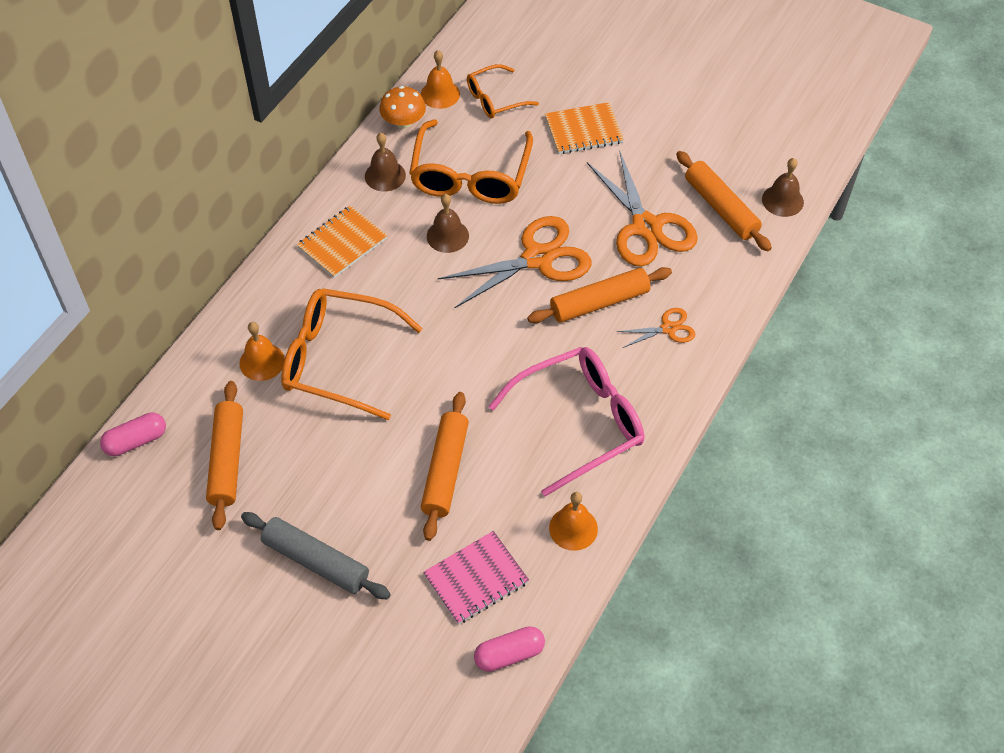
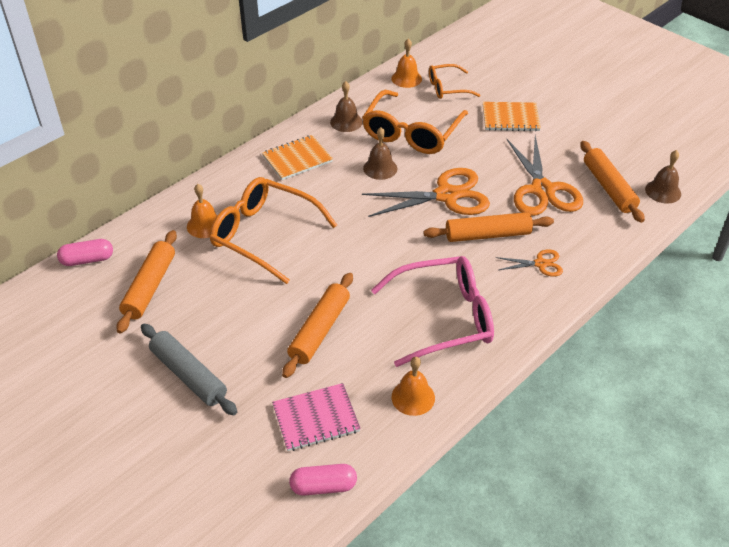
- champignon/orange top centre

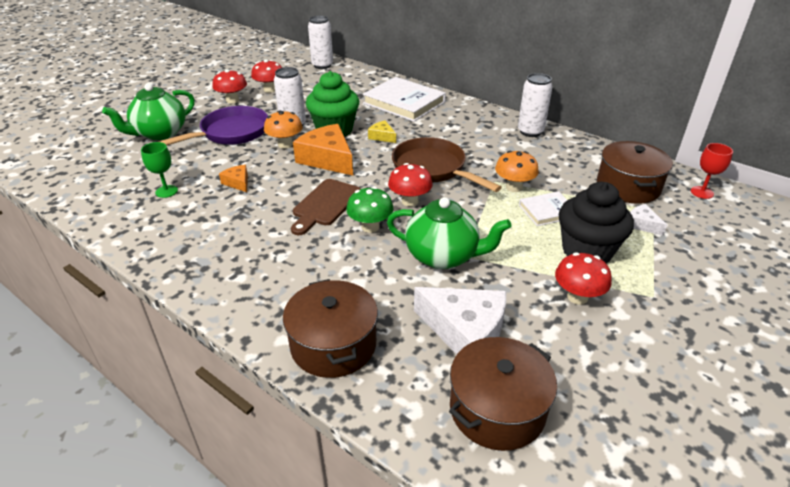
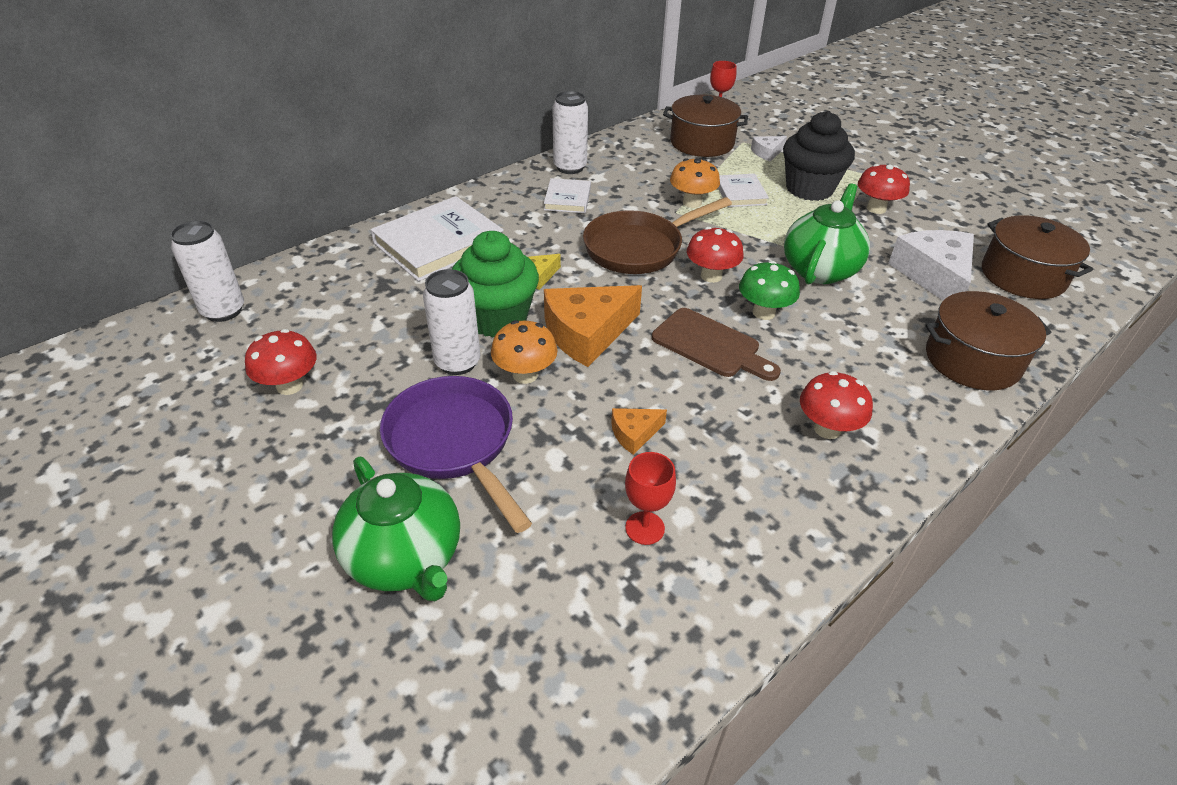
~ verre à pied/vert middle left to verre à pied/rouge (no. 1 from left) centre
~ champignon/rouge (no. 1 from left in the first image) top left to champignon/rouge (no. 3 from left) middle right
~ fromage/blanc (no. 1 from left in the first image) centre = middle right 45 degrees counterclockwise
+ livre/blanc (no. 2 from left) top centre

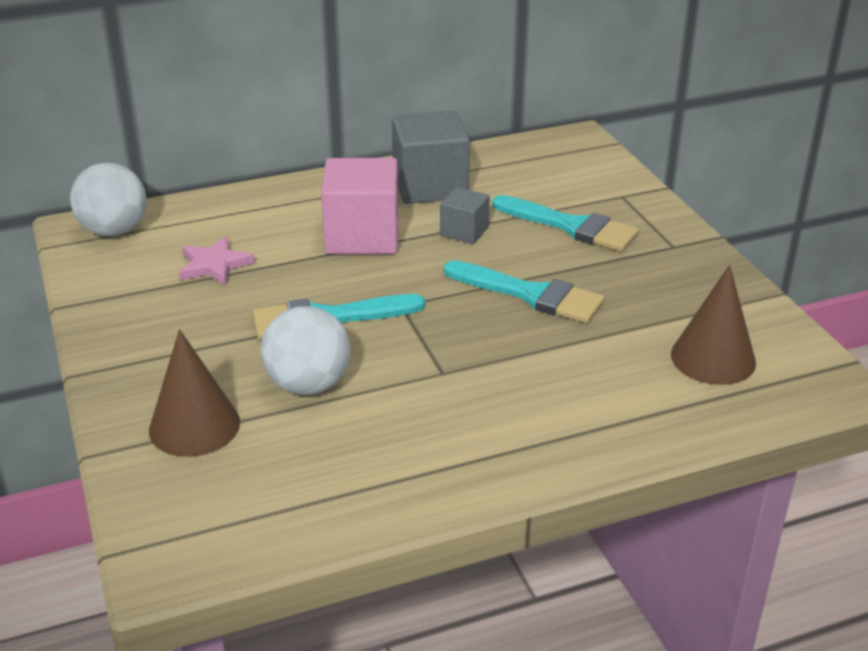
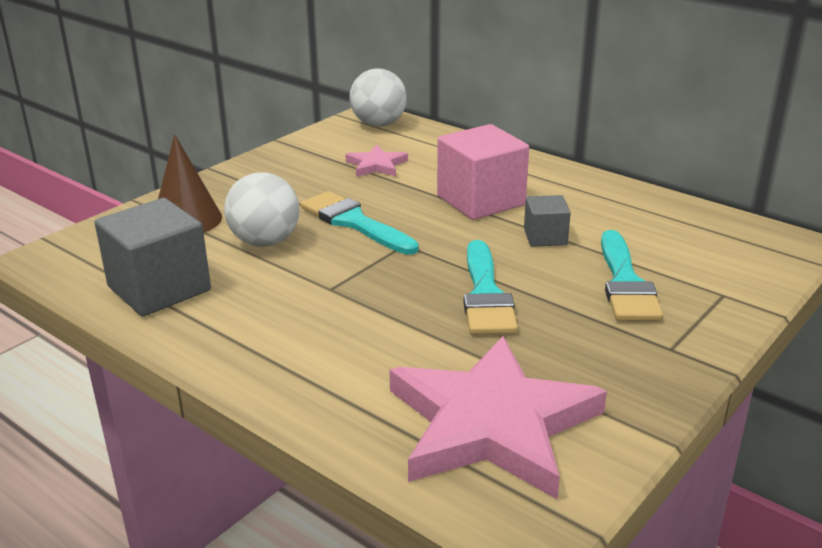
~ cube/gris (no. 1 from left) top centre to middle left
~ cône/marron (no. 2 from left) middle right to étoile/rose (no. 2 from left) bottom centre

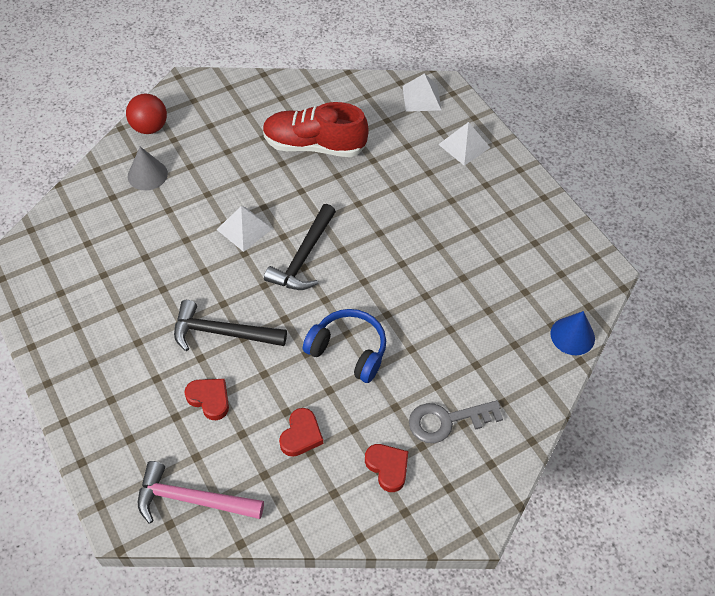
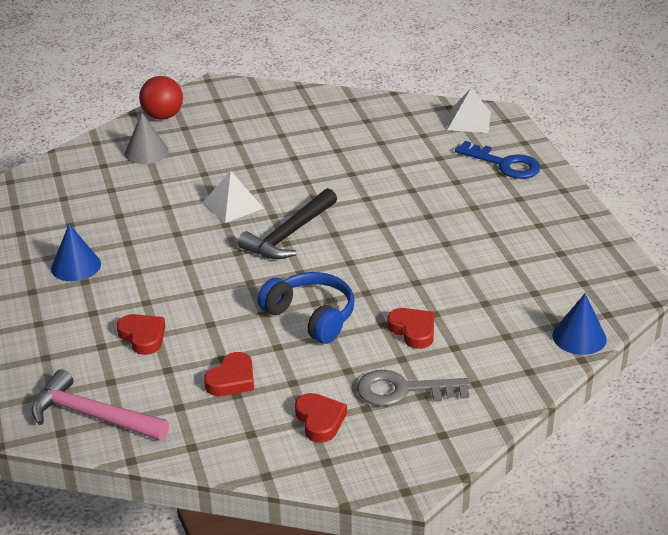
- marteau/noir (no. 1 from left) middle left
- chaussure/rouge top centre
~ pyramide/blanc (no. 3 from left) top centre to clé/bleu top right
+ cône/bleu (no. 1 from left) middle left
+ cœur/rouge (no. 4 from left) centre

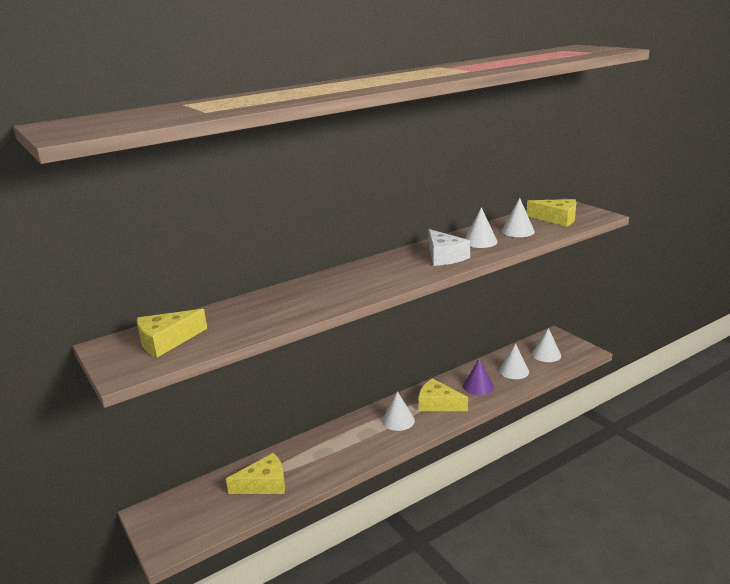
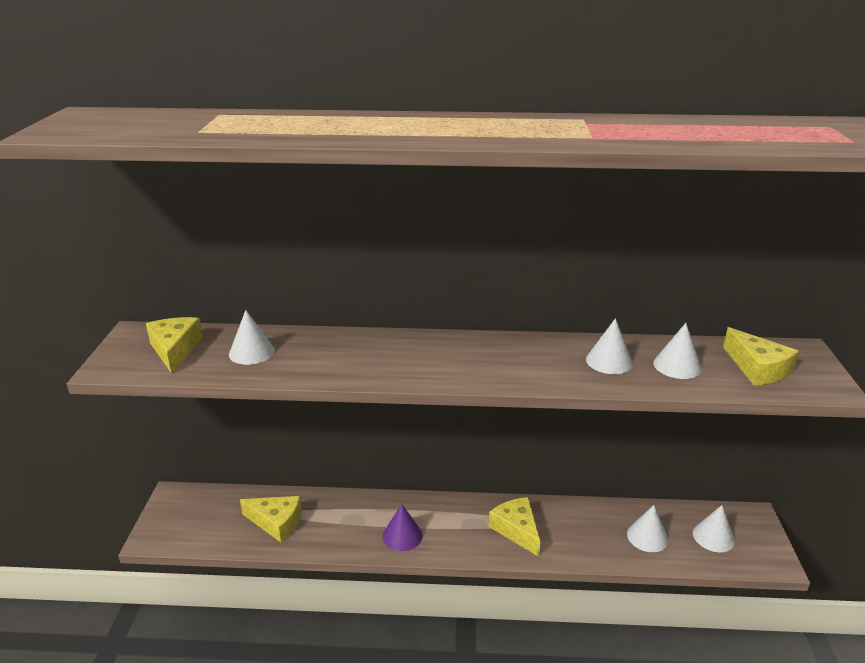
~ fromage/jaune (no. 1 from left) middle left = middle left 75 degrees clockwise
~ cône/blanc (no. 1 from left) bottom centre to middle left
- fromage/blanc centre
~ cône/violet centre to bottom centre

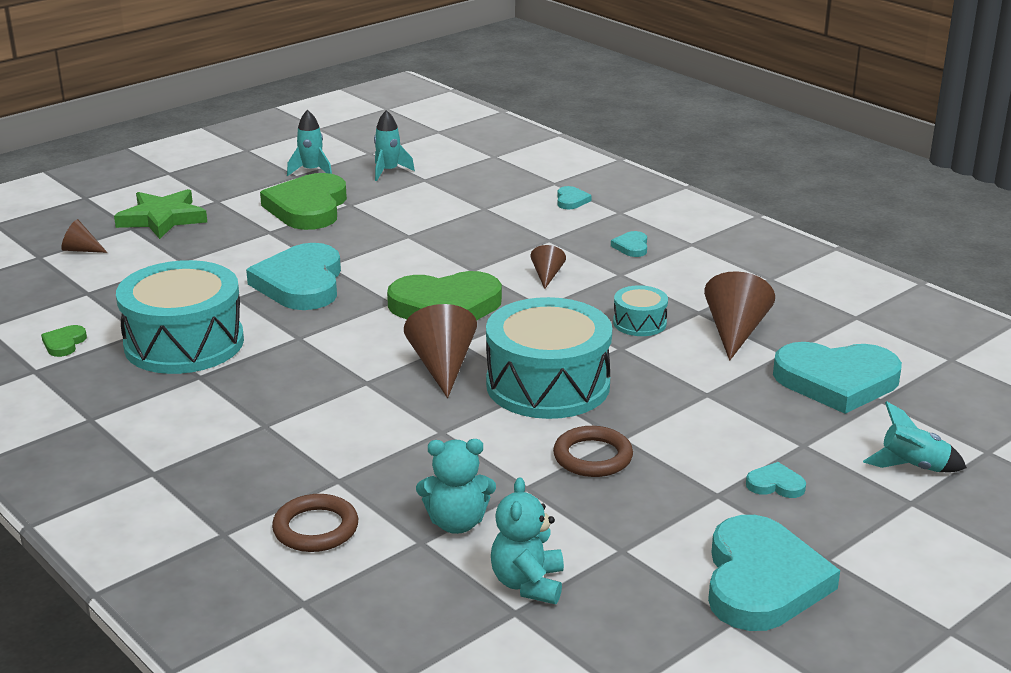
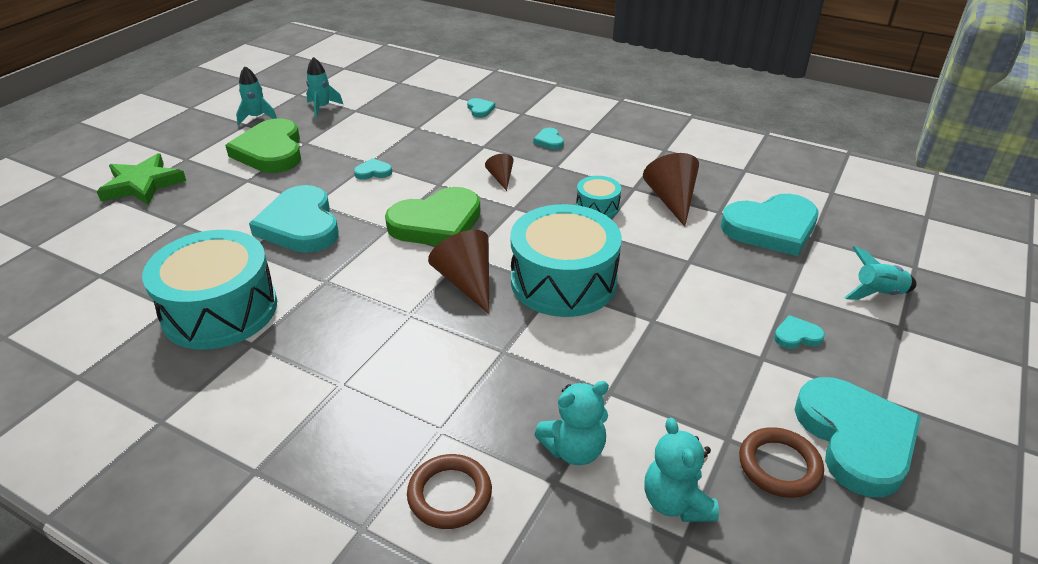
- cœur/vert (no. 1 from left) middle left
- cône/marron (no. 1 from left) middle left
~ anneau/marron (no. 2 from left) bottom centre to bottom right
+ cœur/turquoise (no. 2 from left) top centre

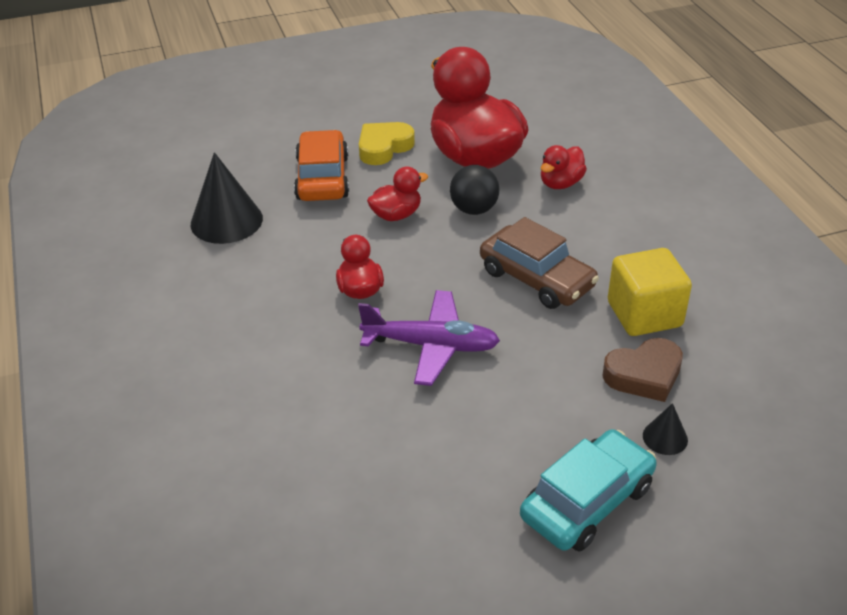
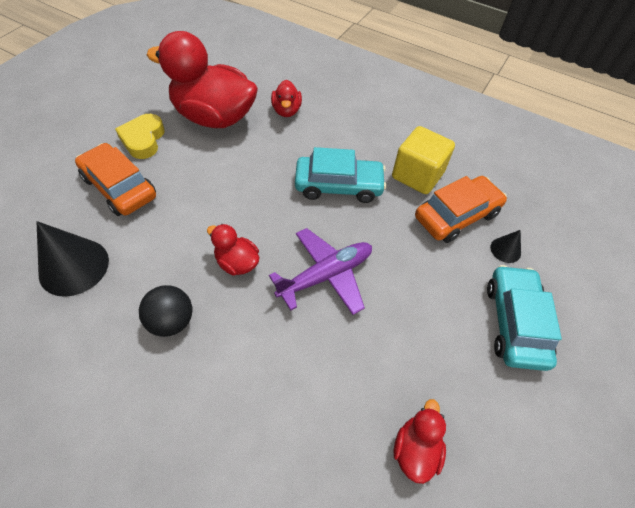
~ canard/rouge (no. 2 from left in the first image) top centre to canard/rouge (no. 4 from left) bottom centre
~ balle/noir top centre to middle left
~ voiture/marron centre to voiture/turquoise (no. 1 from left) centre
~ cœur/marron middle right to voiture/orange (no. 2 from left) middle right

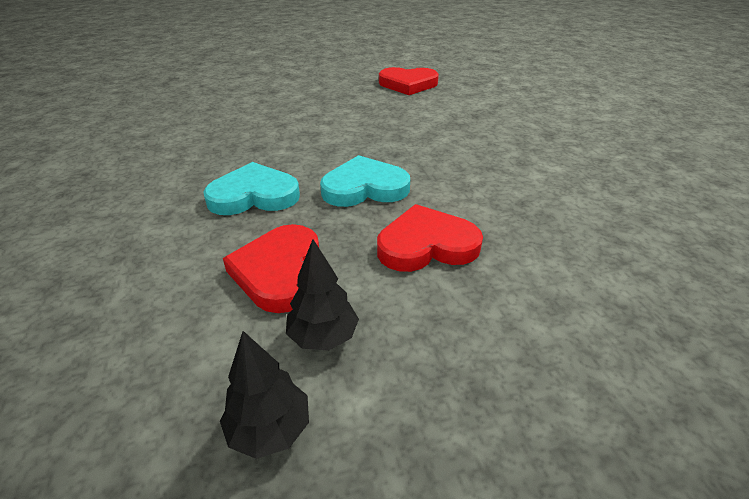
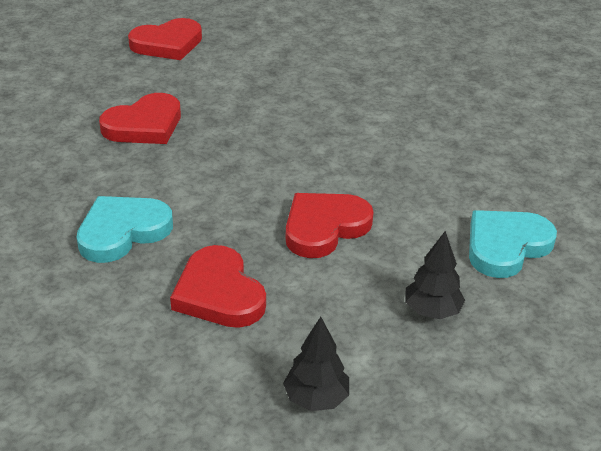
~ arbre/noir (no. 2 from left) centre to middle right
~ cœur/turquoise (no. 2 from left) centre to middle right
+ cœur/rouge (no. 1 from left) top left

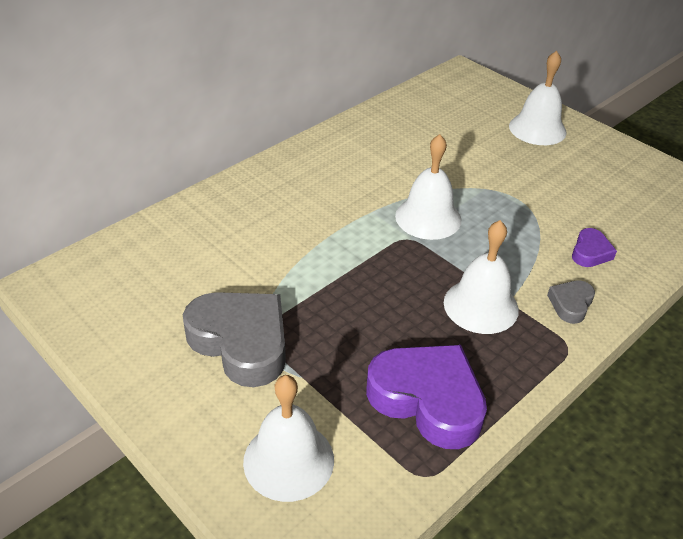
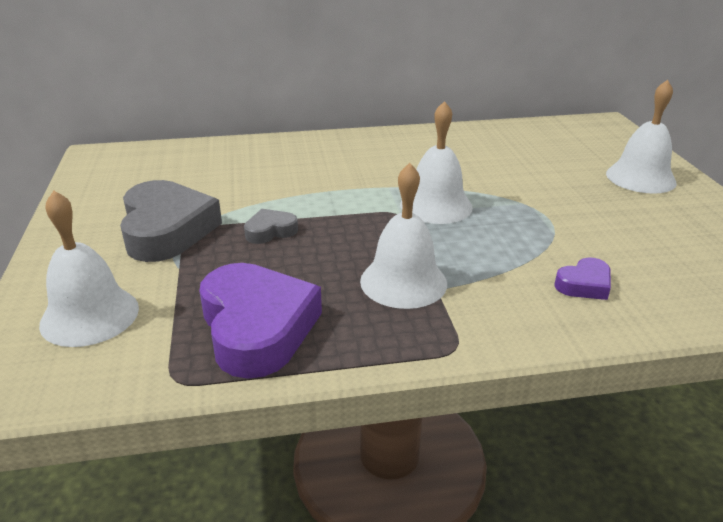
~ cœur/gris (no. 2 from left) middle right to centre

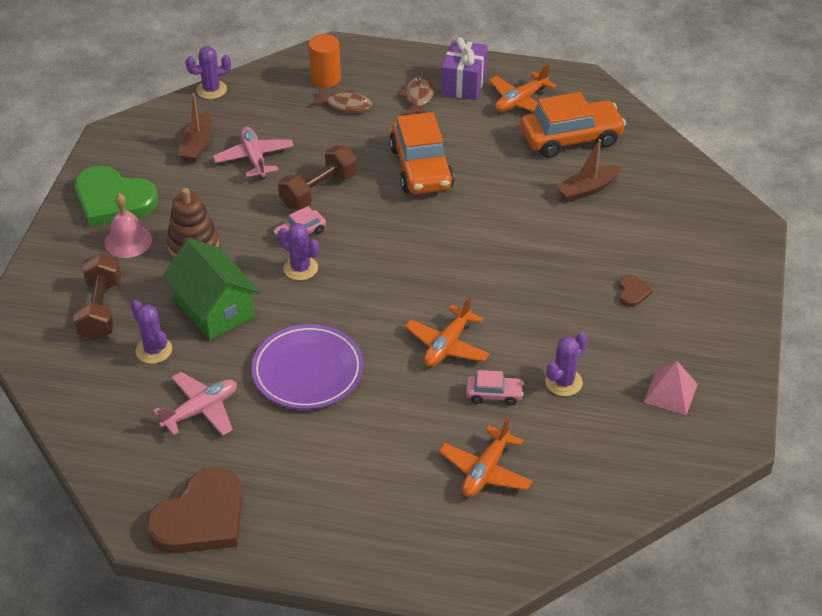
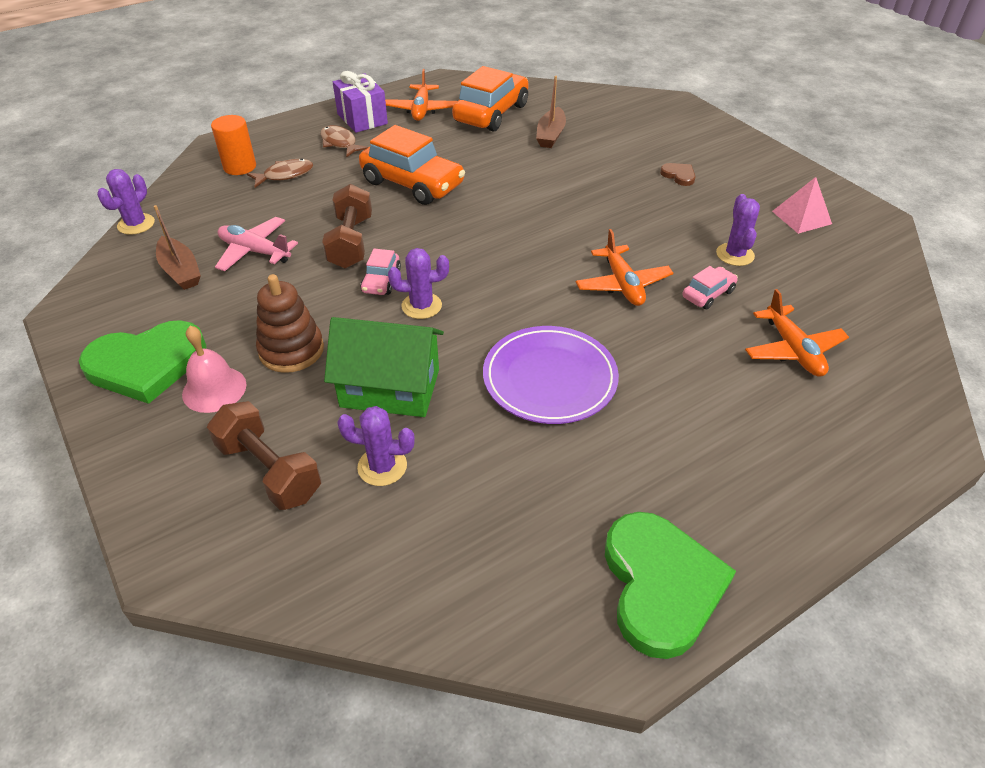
~ cœur/marron (no. 1 from left) bottom left to cœur/vert (no. 2 from left) bottom right
- avion/rose (no. 1 from left) middle left

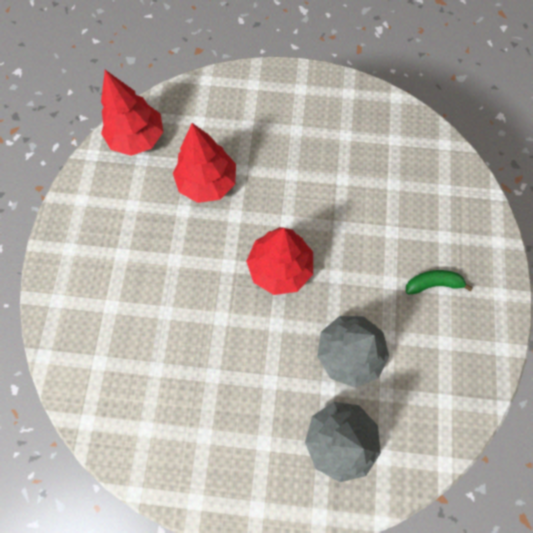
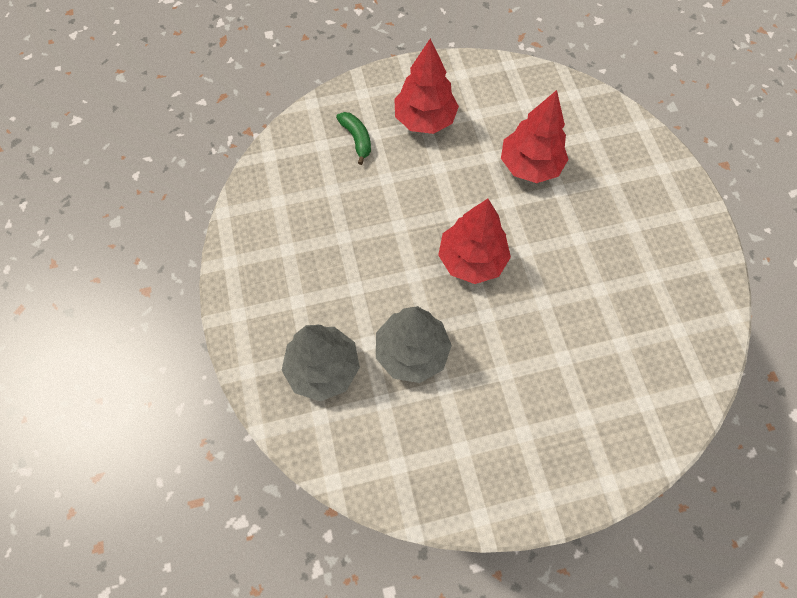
~ arbre/rouge (no. 1 from left) top left to top centre
~ banane/vert middle right to top centre

